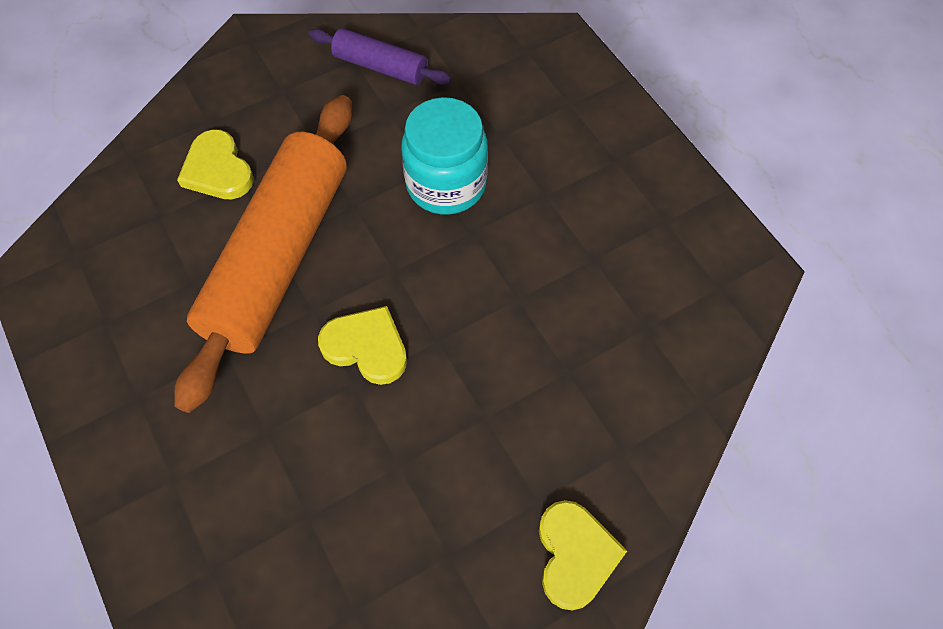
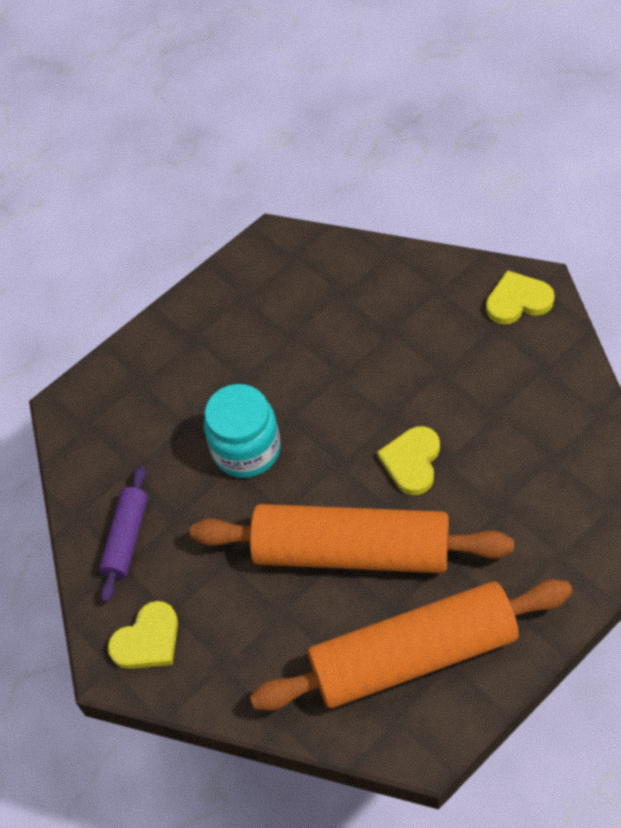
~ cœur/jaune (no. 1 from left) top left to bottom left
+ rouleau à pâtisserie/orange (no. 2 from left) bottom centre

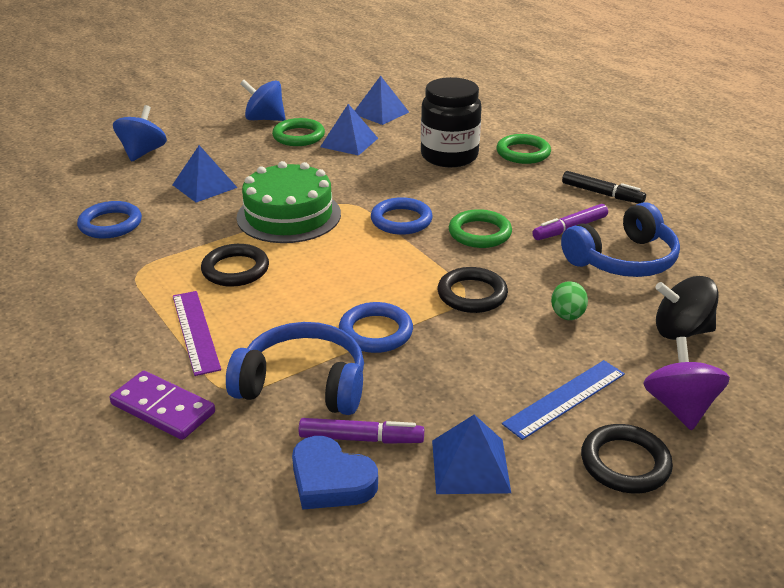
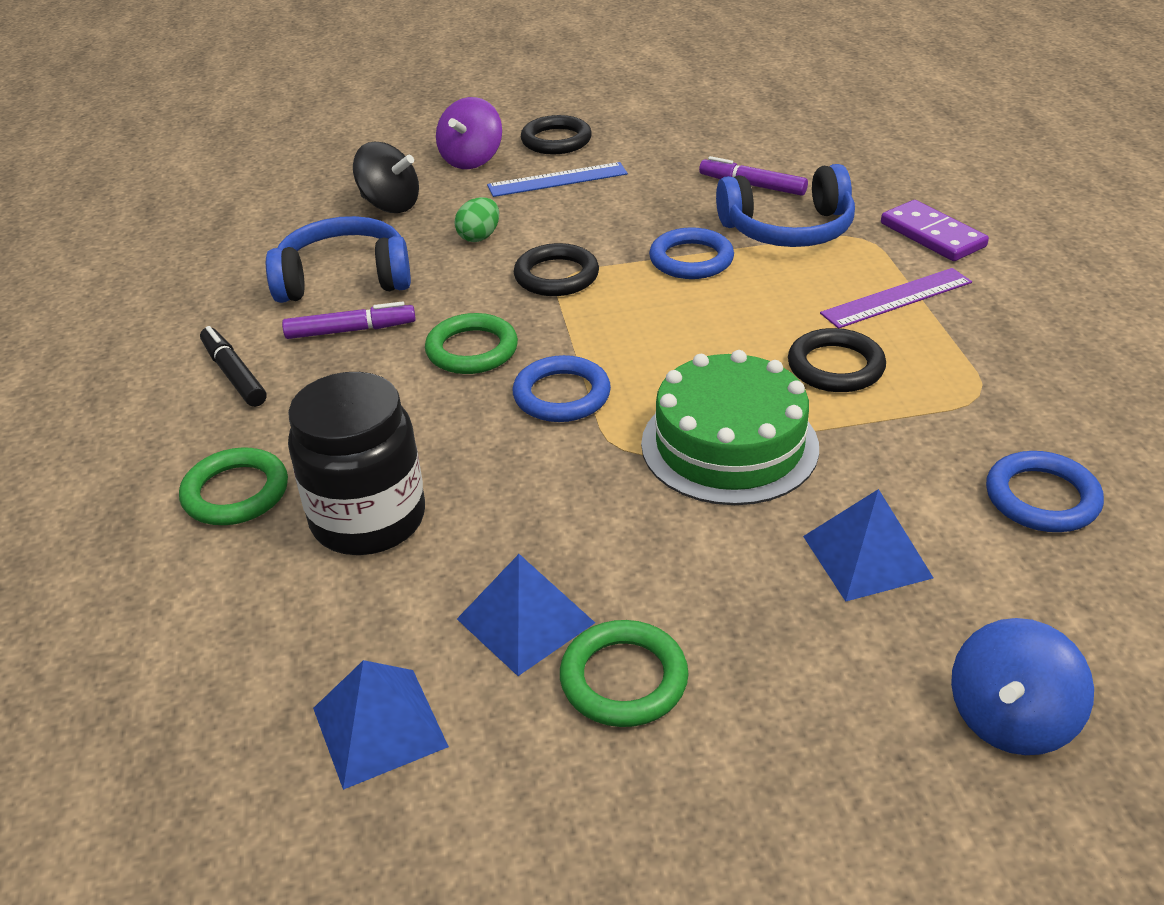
~ règle/violet middle left = top right 60 degrees clockwise
~ casque audio/bleu (no. 1 from left in the first image) centre = top right 45 degrees counterclockwise
- toupie/bleu (no. 2 from left) top centre
- cœur/bleu bottom centre
- pyramide/bleu (no. 4 from left) bottom centre

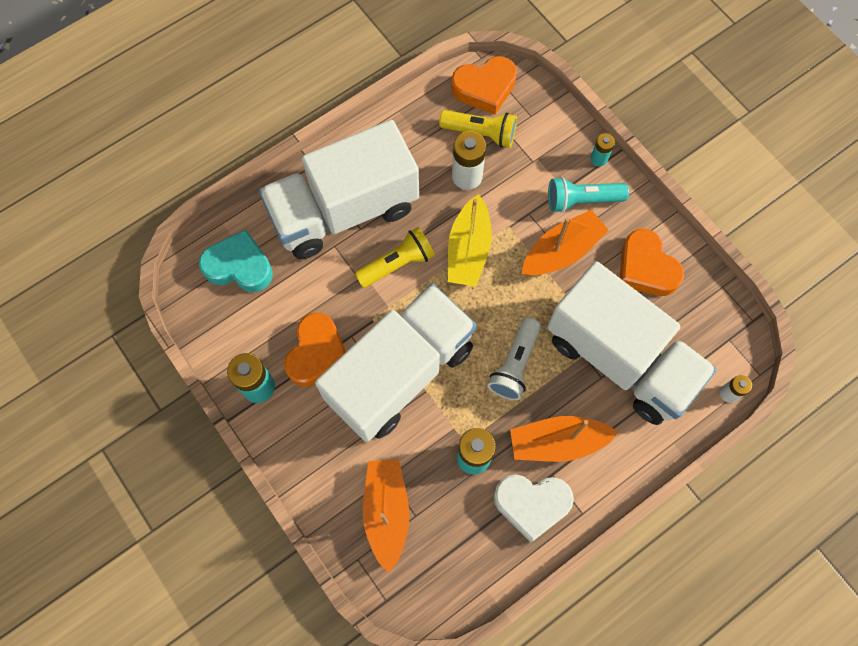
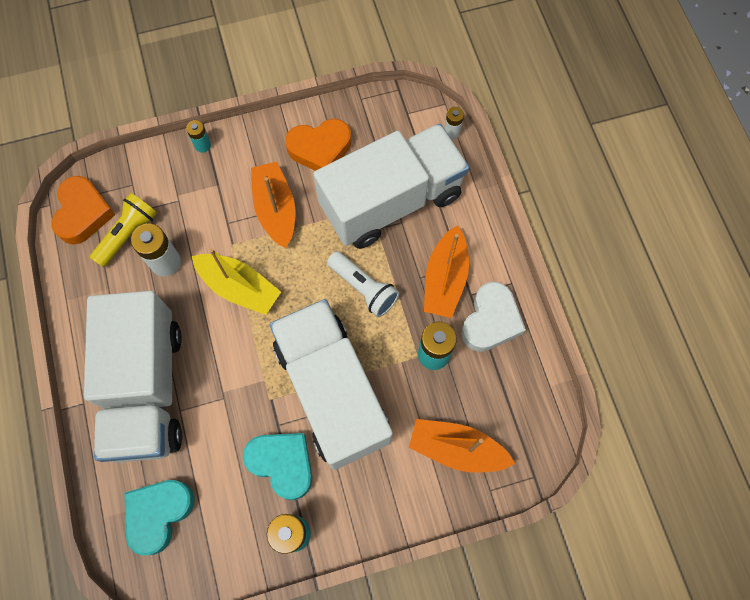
~ cœur/orange (no. 1 from left) centre to cœur/turquoise (no. 2 from left) bottom centre
- lampe de poche/jaune (no. 1 from left) centre
- lampe de poche/turquoise top right

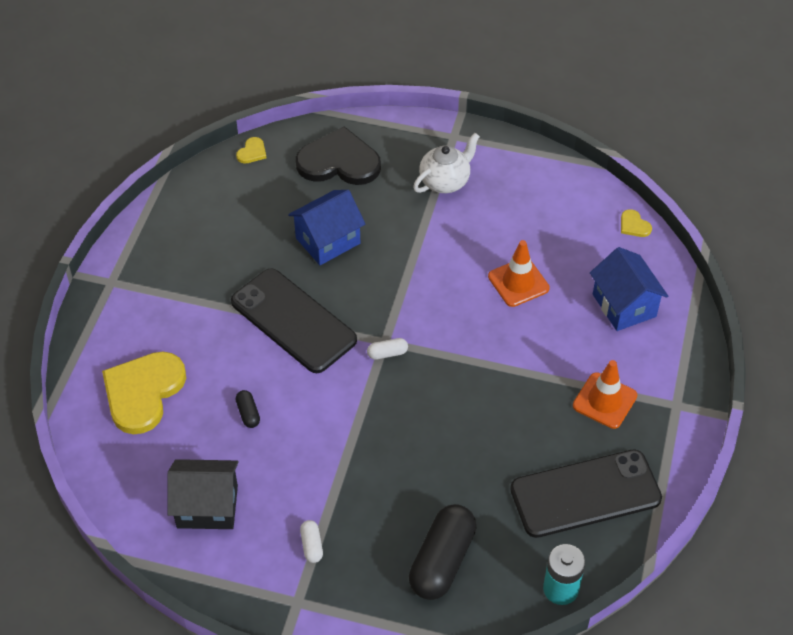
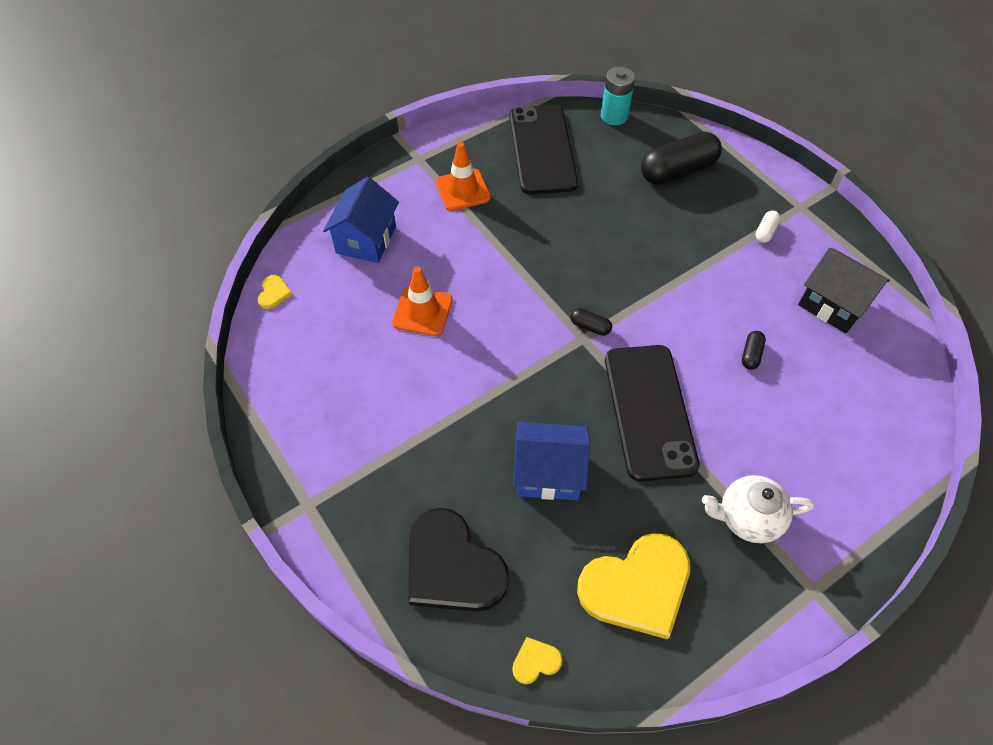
~ cœur/jaune (no. 1 from left in the first image) middle left to cœur/jaune (no. 3 from left) bottom centre
~ gélule/blanc (no. 2 from left) centre to gélule/noir (no. 1 from left) centre
~ théière/blanc top centre to bottom right
~ téléphone/noir (no. 2 from left in the first image) bottom right = top centre 60 degrees clockwise

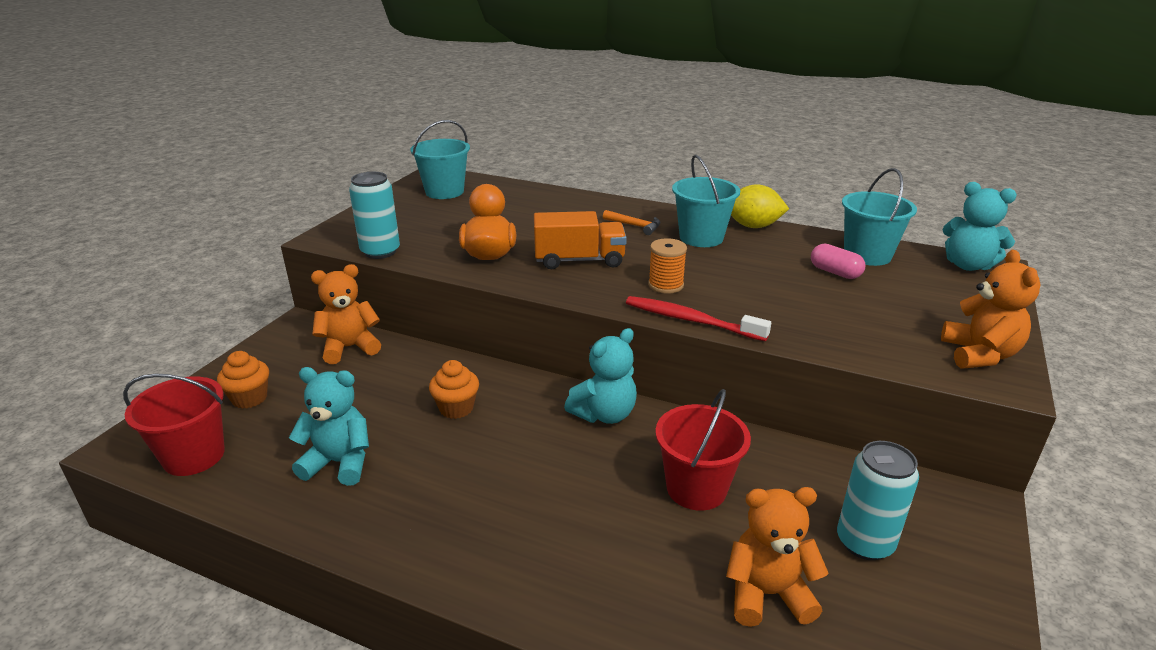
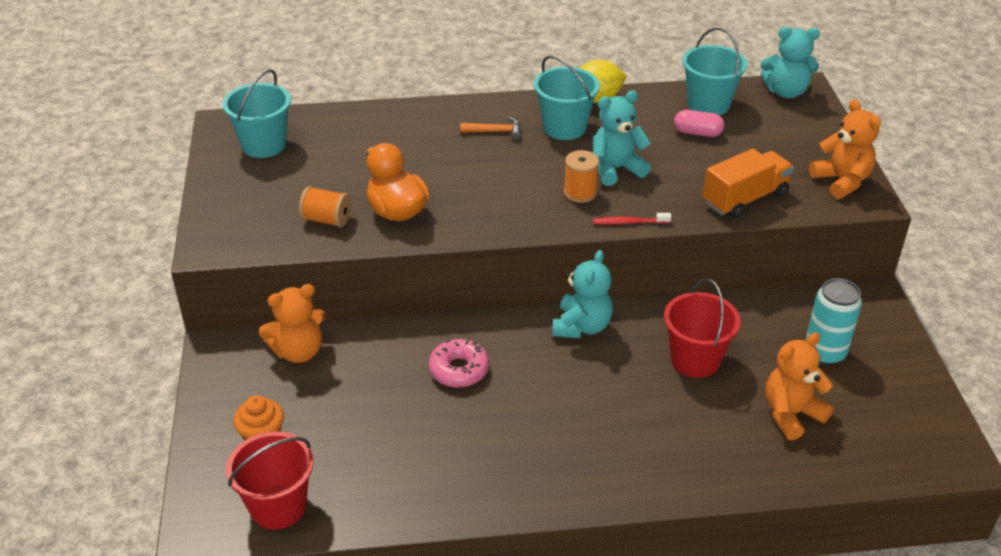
~ ours en peluche/turquoise (no. 1 from left in the first image) middle left to ours en peluche/turquoise (no. 2 from left) top centre
~ ours en peluche/orange (no. 1 from left) middle left = middle left 150 degrees counterclockwise
- canette/turquoise (no. 1 from left) top left
~ muffin/orange (no. 2 from left) centre to beignet/rose centre
~ camion/orange centre to top right
~ brosse à dents/rouge centre = centre x0.59
+ bobine/orange (no. 1 from left) middle left

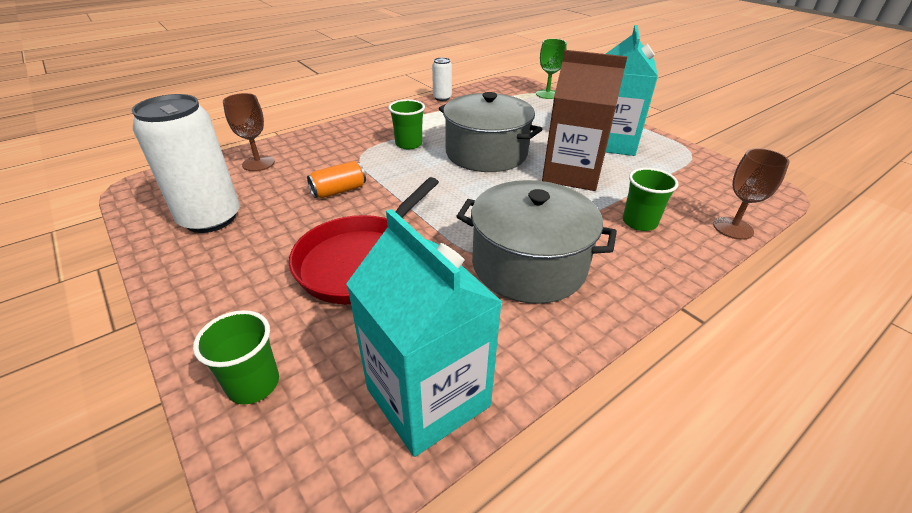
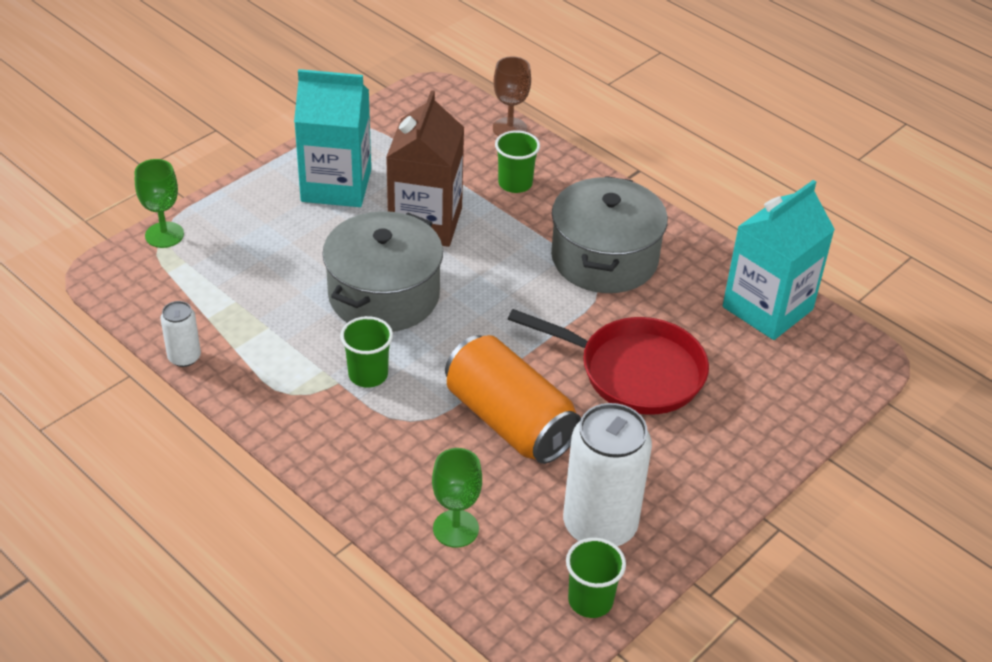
~ gobelet/vert (no. 1 from left in the first image) bottom left to gobelet/vert (no. 3 from left) bottom centre
~ verre à pied/marron (no. 1 from left) top left to verre à pied/vert (no. 2 from left) bottom centre
~ canette/orange centre = centre x2.06

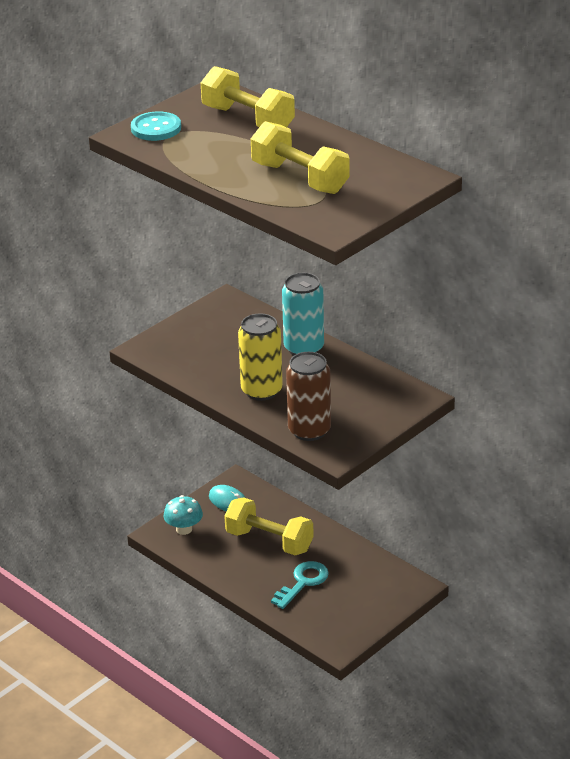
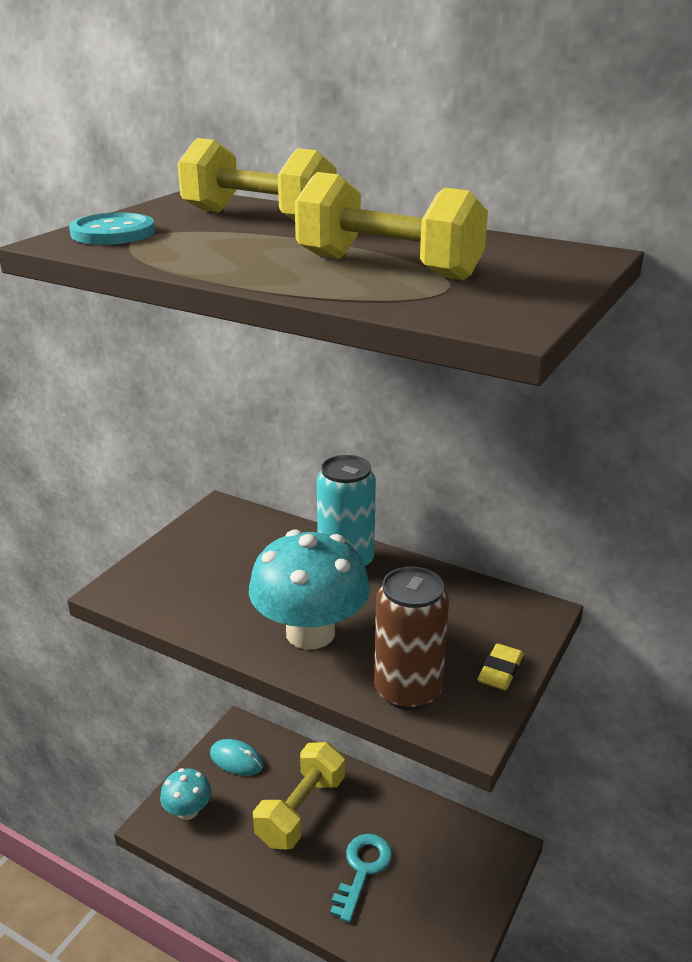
~ haltère/jaune (no. 2 from left) bottom centre = bottom centre 75 degrees counterclockwise
~ canette/jaune centre to champignon/turquoise (no. 2 from left) centre
+ gomme/jaune bottom right

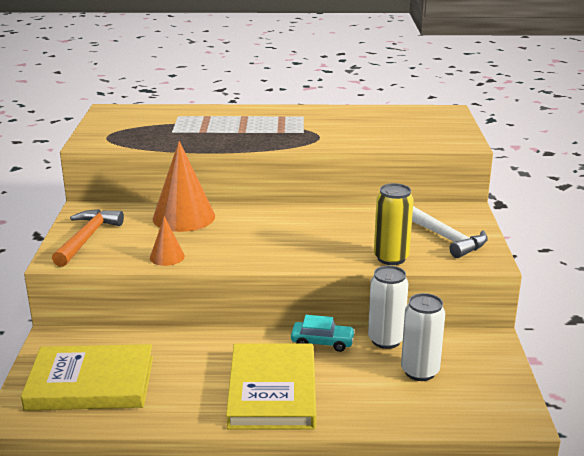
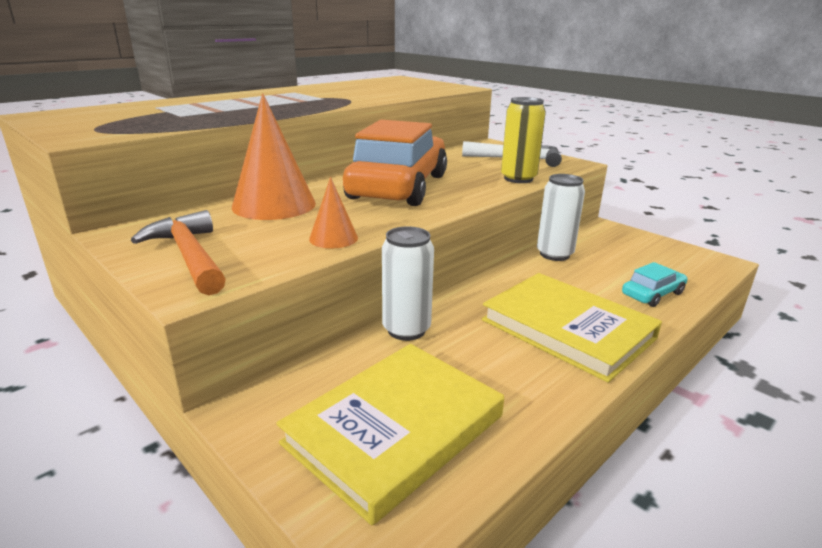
~ voiture/turquoise bottom centre to middle right
~ canette/blanc (no. 2 from left in the first image) bottom right to canette/blanc (no. 1 from left) centre
+ voiture/orange top centre

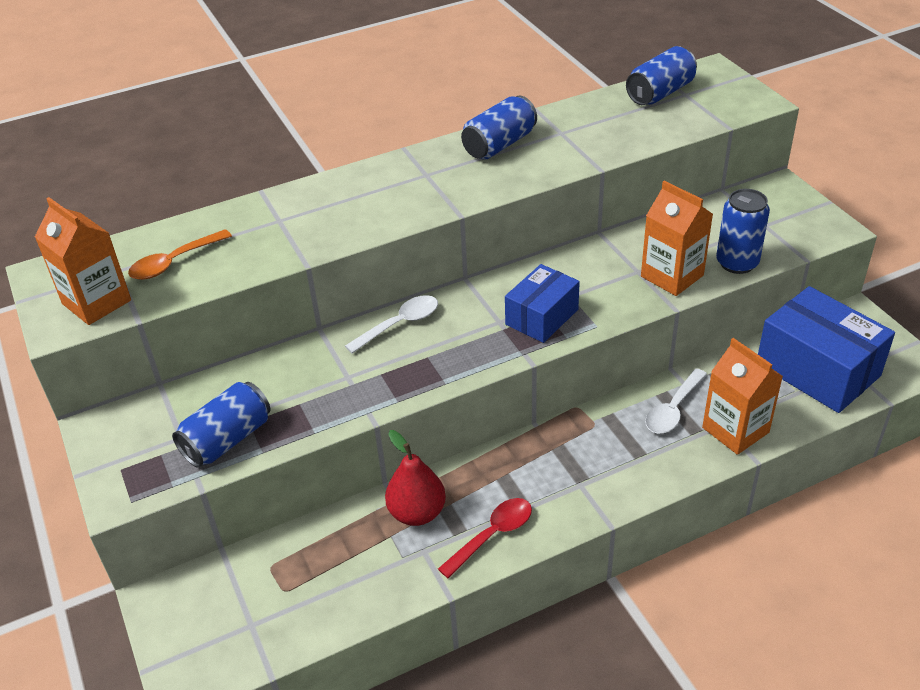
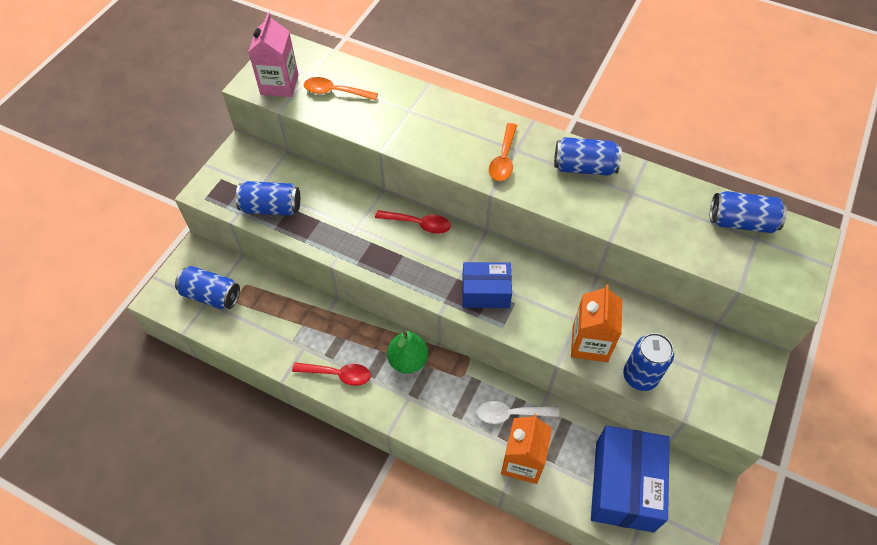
~ brique de lait/orange (no. 1 from left) middle left to brique de lait/rose top left
~ cuillère/blanc (no. 1 from left) centre to cuillère/rouge (no. 2 from left) centre
- poire/rouge bottom centre
+ canette/bleu (no. 1 from left) middle left
+ poire/vert centre
+ cuillère/orange (no. 2 from left) top centre

